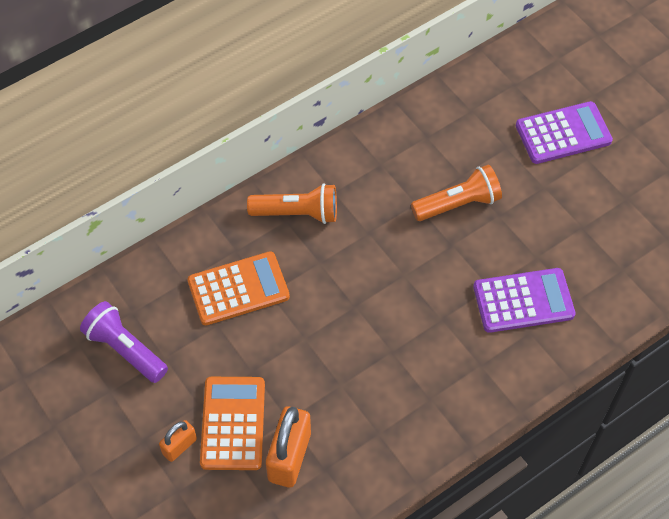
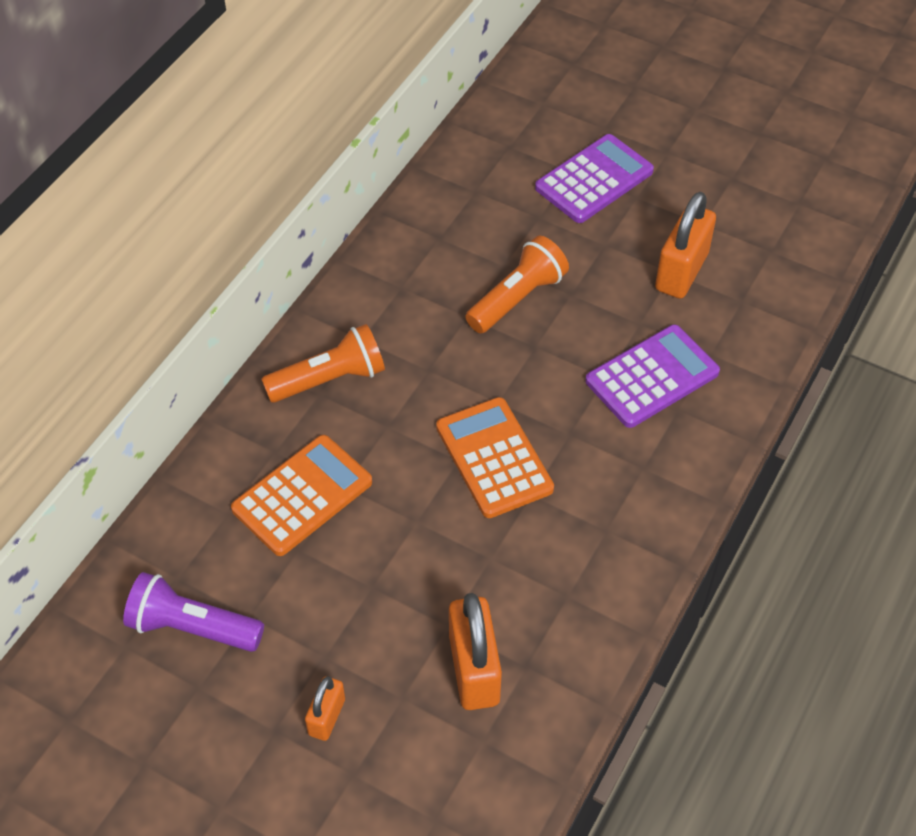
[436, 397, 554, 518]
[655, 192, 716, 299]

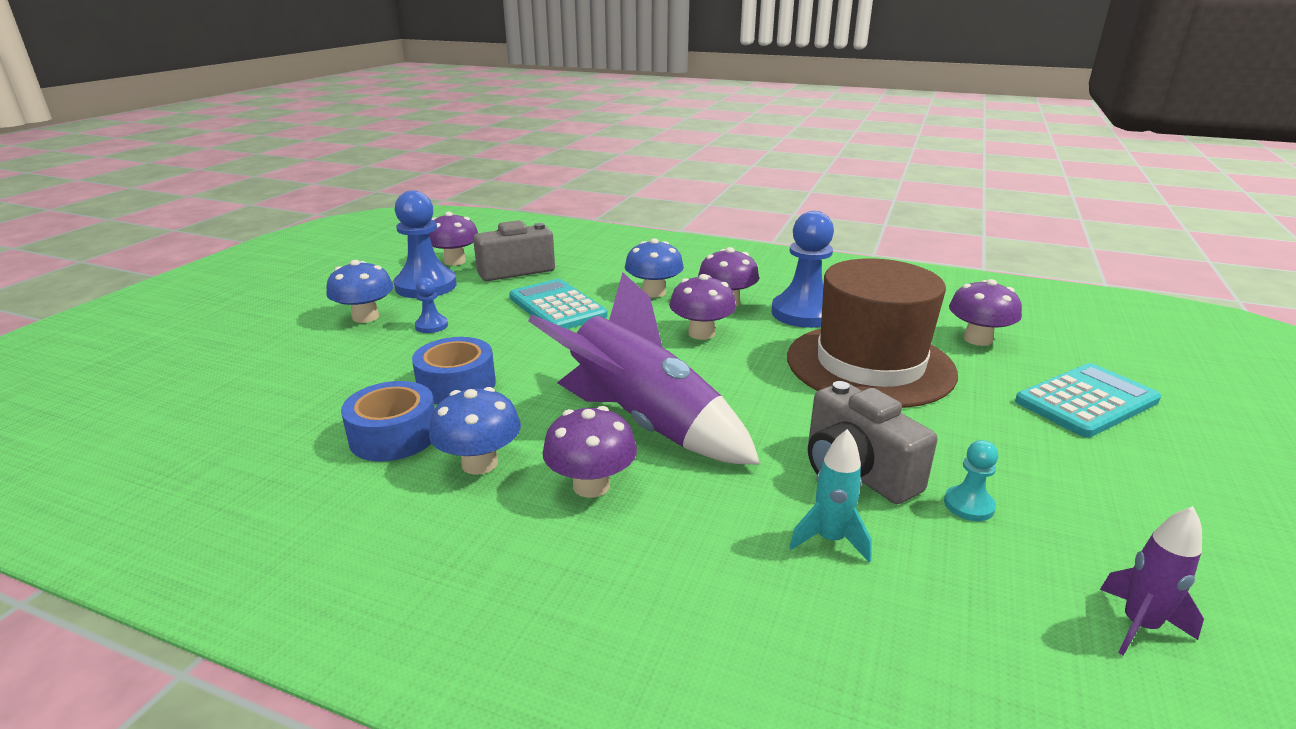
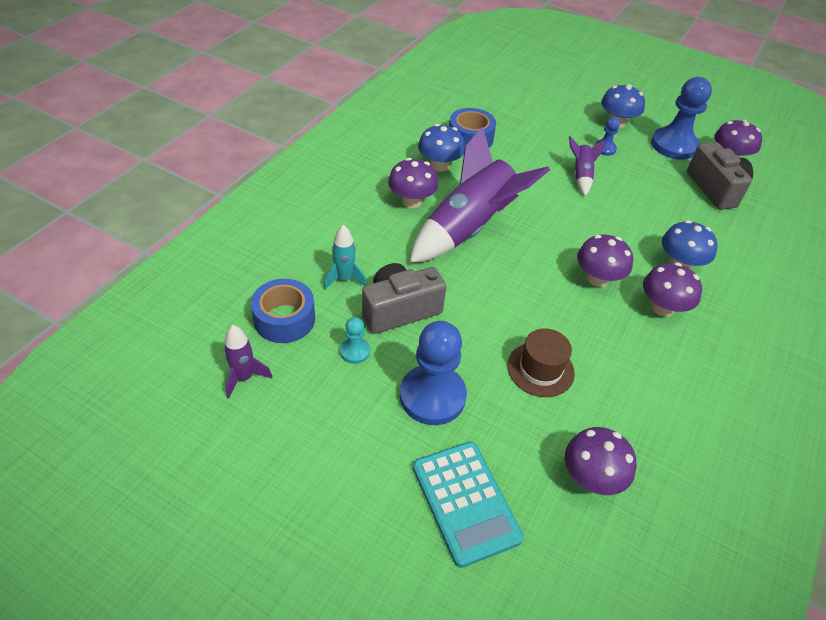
[251, 279, 315, 343]
[509, 279, 608, 329] (first image)
[400, 321, 467, 425]
[507, 328, 575, 397]
[569, 136, 605, 196]

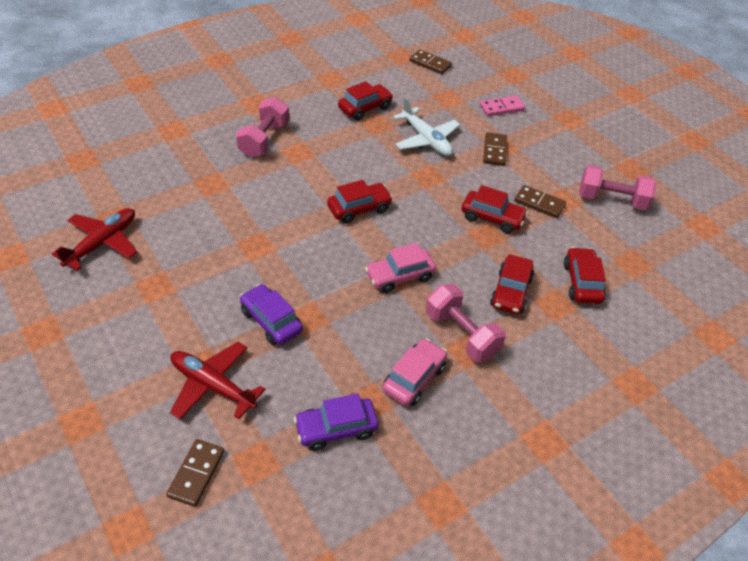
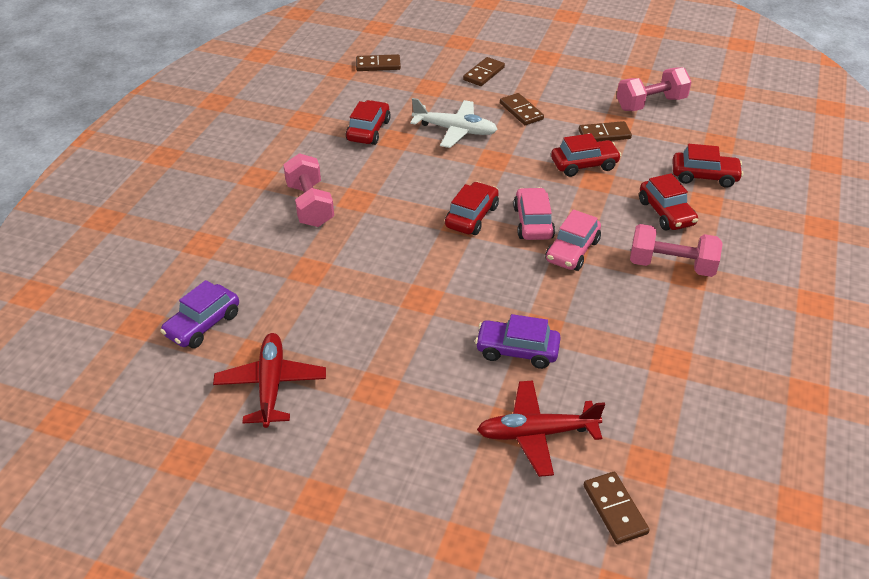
[160, 280, 239, 348]
[513, 187, 555, 240]
[463, 57, 505, 86]
[672, 144, 743, 188]

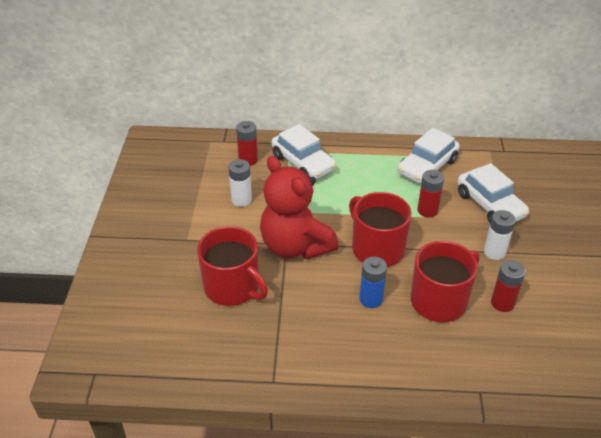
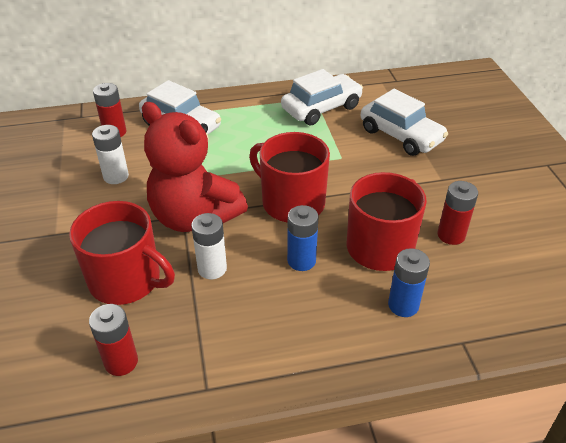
[281, 69, 363, 125]
[89, 304, 138, 376]
[191, 213, 227, 279]
[388, 248, 430, 317]

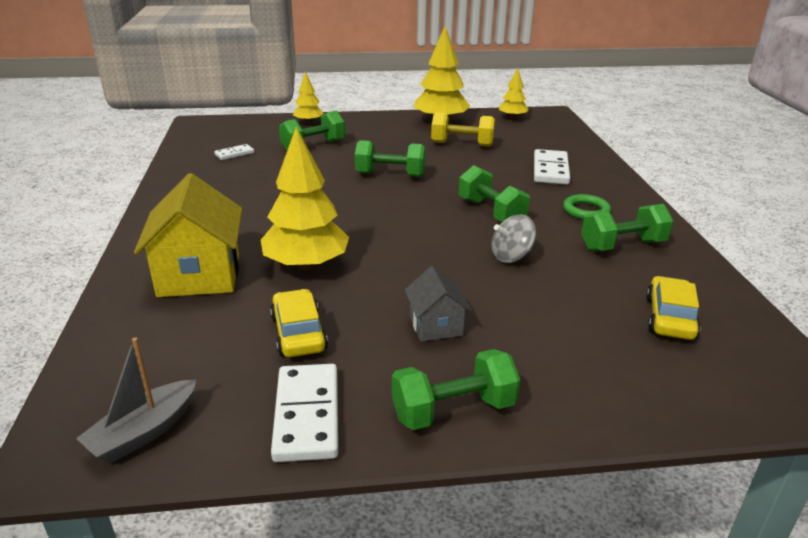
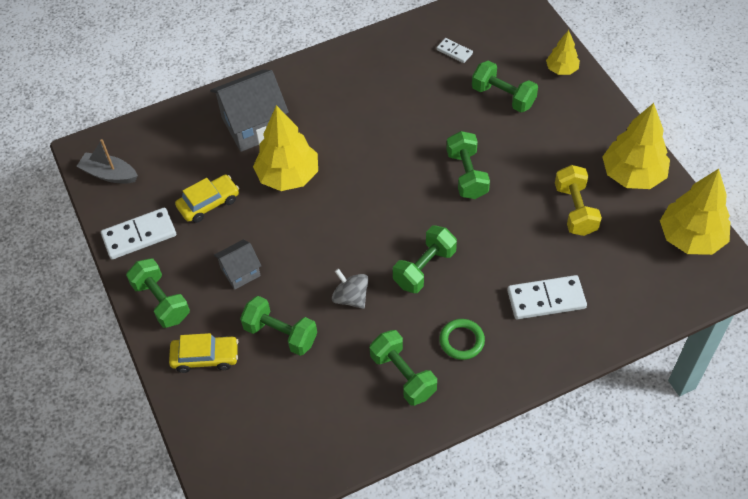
[210, 70, 289, 152]
[660, 169, 731, 255]
[169, 333, 238, 373]
[240, 296, 317, 356]

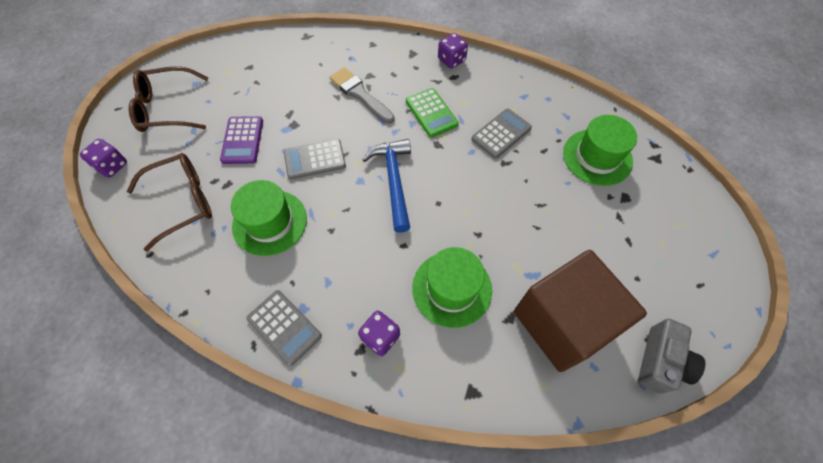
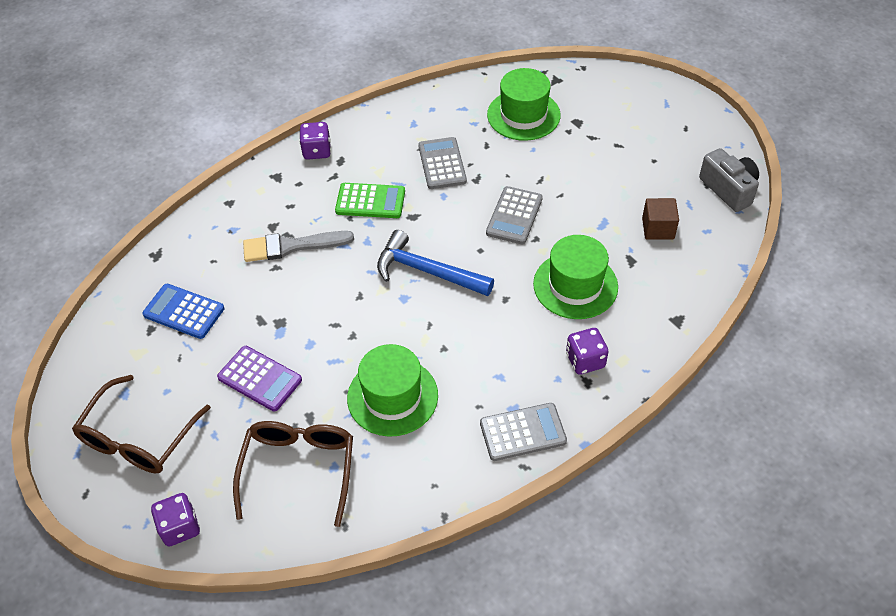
[486, 186, 543, 244]
[642, 198, 679, 239]
[142, 284, 224, 339]

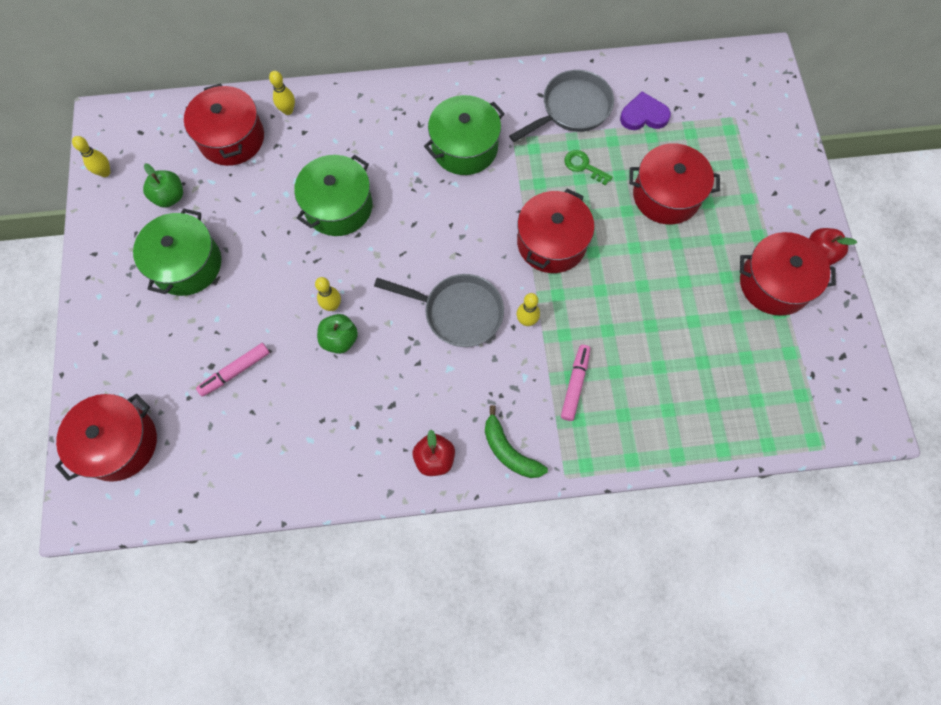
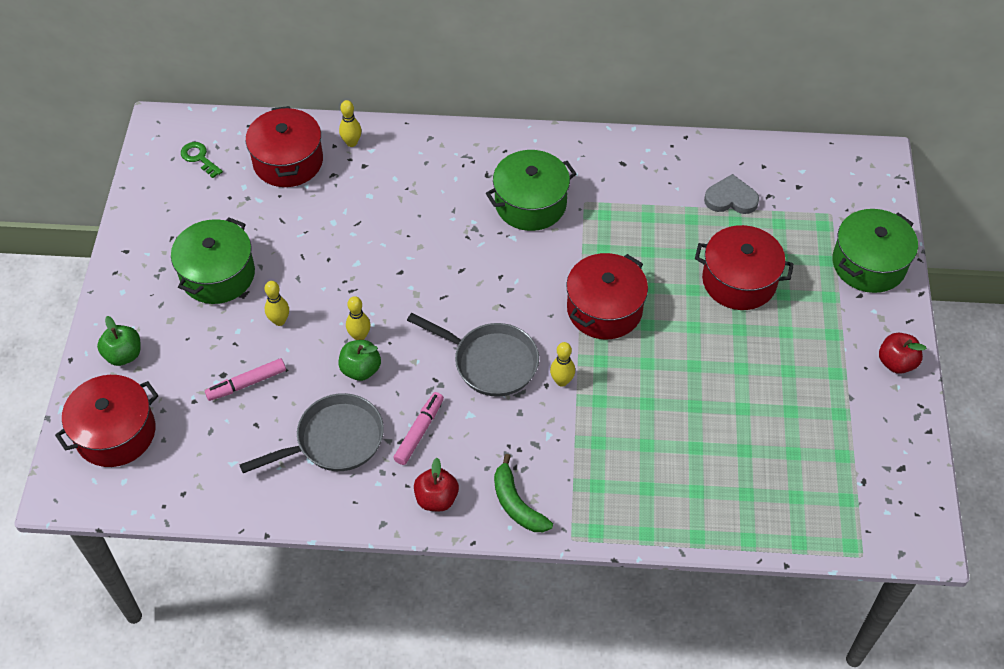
[264, 281, 289, 326]
[97, 316, 141, 366]
[832, 209, 918, 293]
[239, 393, 384, 473]
[393, 392, 444, 465]
[181, 142, 223, 178]
[704, 174, 759, 214]
[740, 232, 836, 316] (first image)

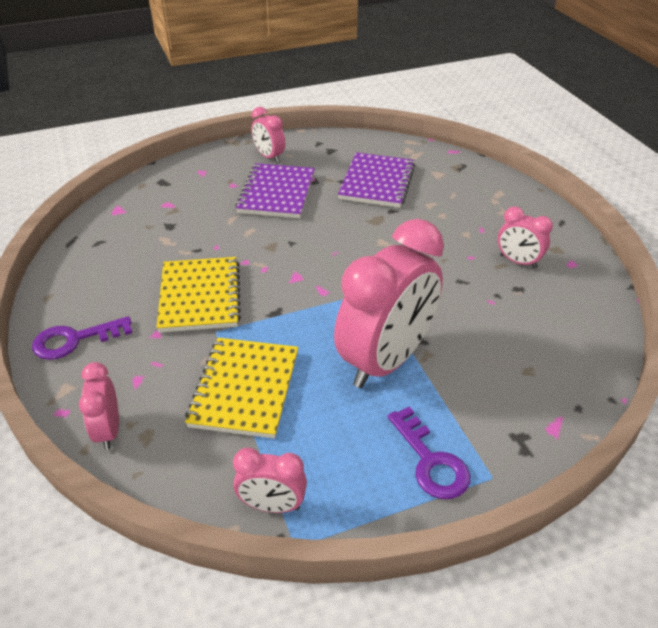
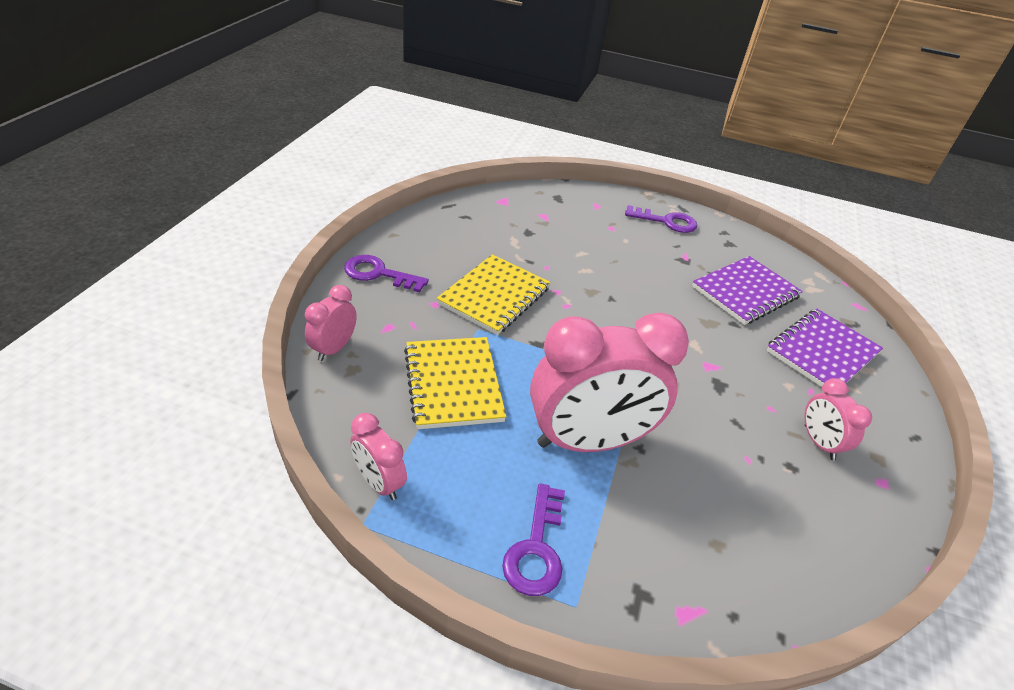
[404, 337, 507, 429]
[766, 309, 883, 387]
[625, 205, 697, 233]

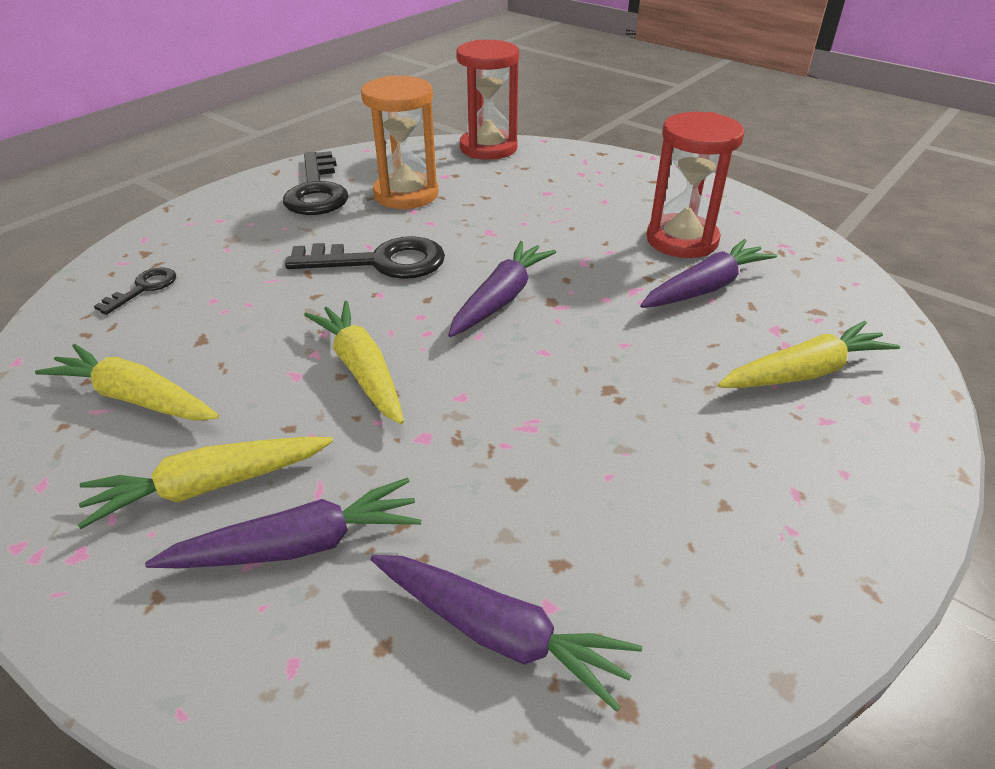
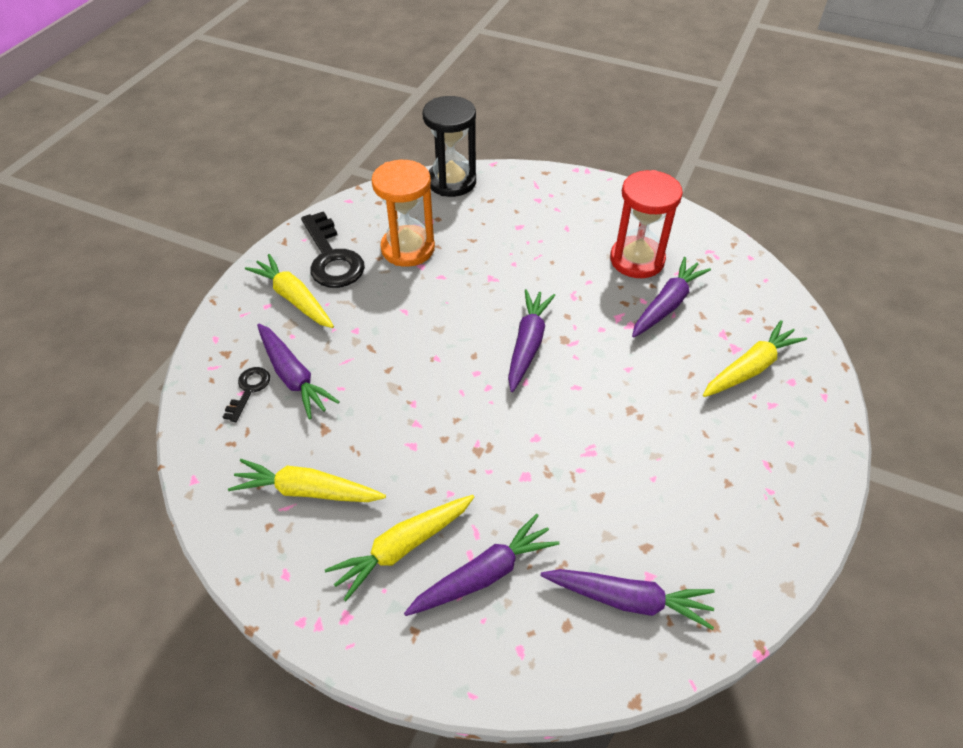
[285, 236, 445, 279] (first image)
[245, 254, 334, 328]
[422, 96, 476, 197]
[257, 324, 340, 420]

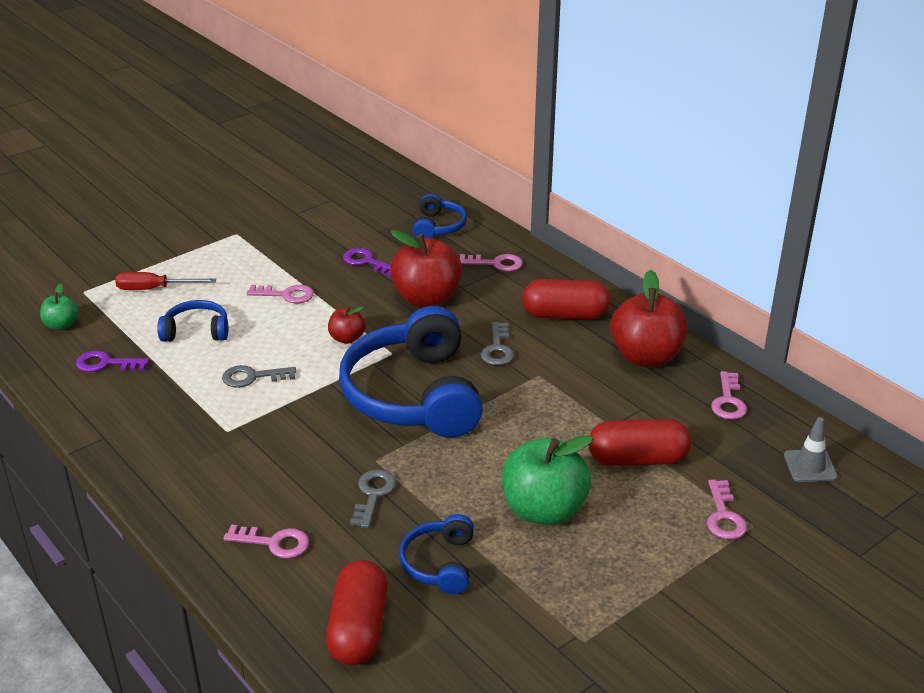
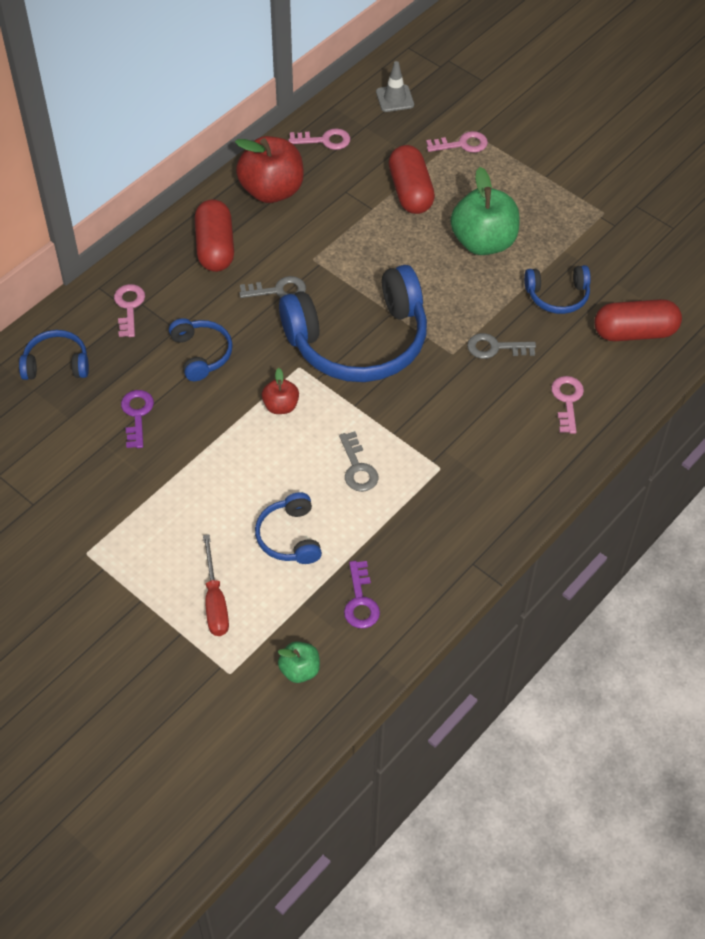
[247, 285, 314, 303] (first image)
[121, 390, 154, 448]
[169, 318, 233, 381]

